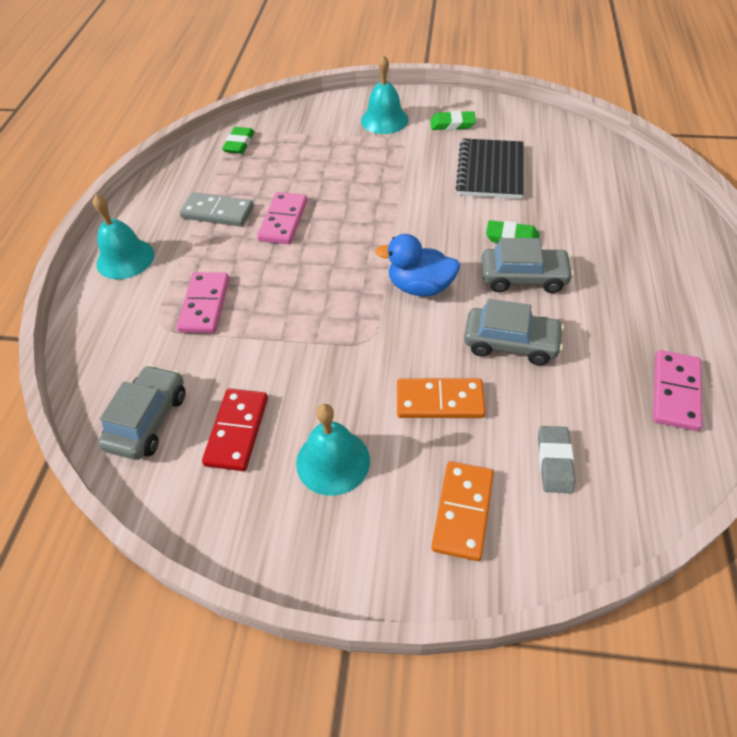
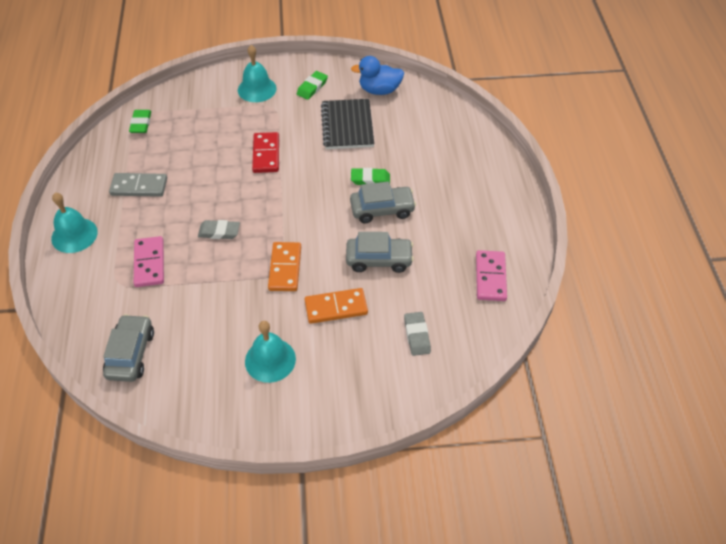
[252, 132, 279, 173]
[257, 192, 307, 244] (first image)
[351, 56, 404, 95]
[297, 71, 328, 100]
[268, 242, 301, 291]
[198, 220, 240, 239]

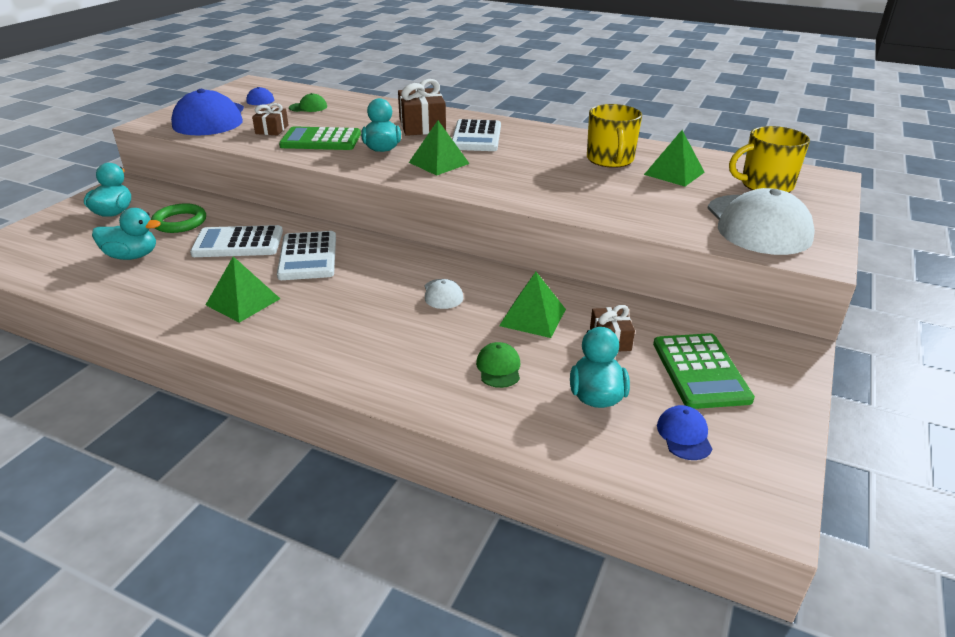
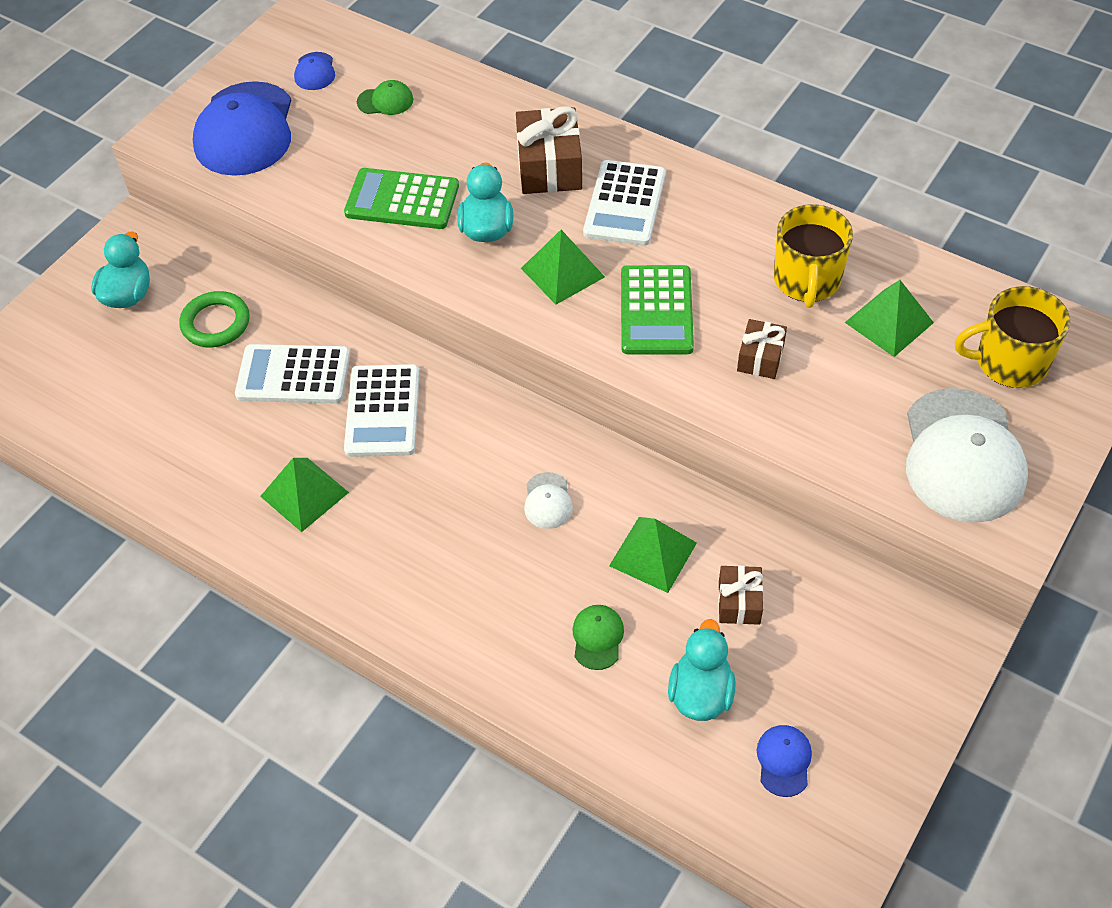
[92, 208, 161, 260] (first image)
[737, 319, 787, 379]
[621, 265, 694, 354]

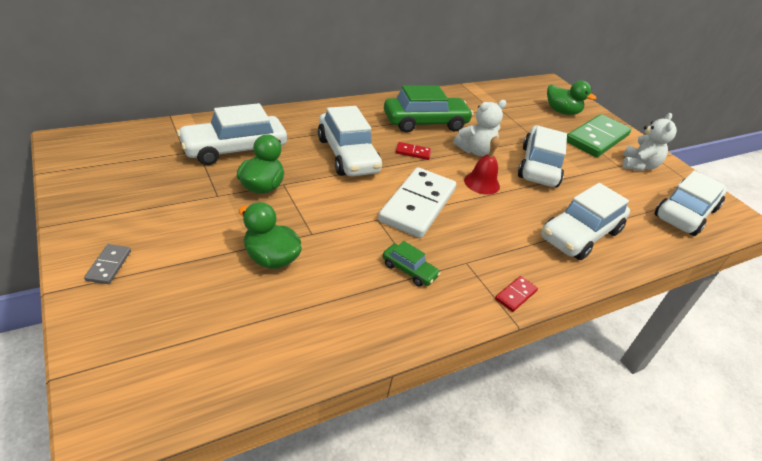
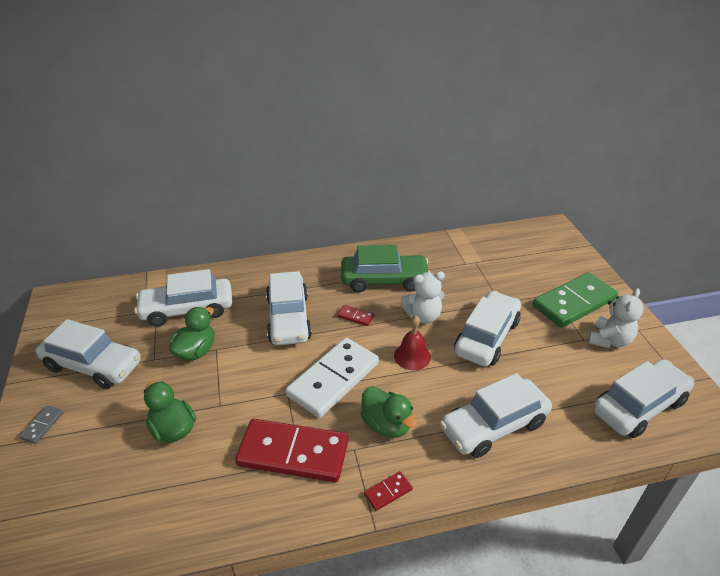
[235, 419, 348, 482]
[361, 386, 417, 438]
[36, 319, 141, 389]

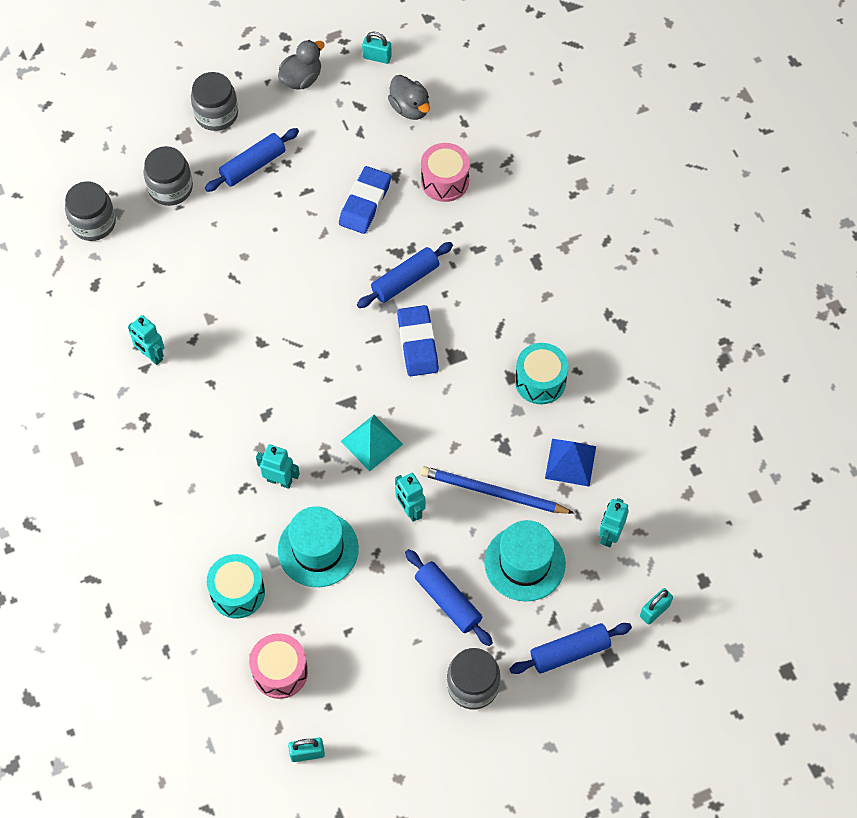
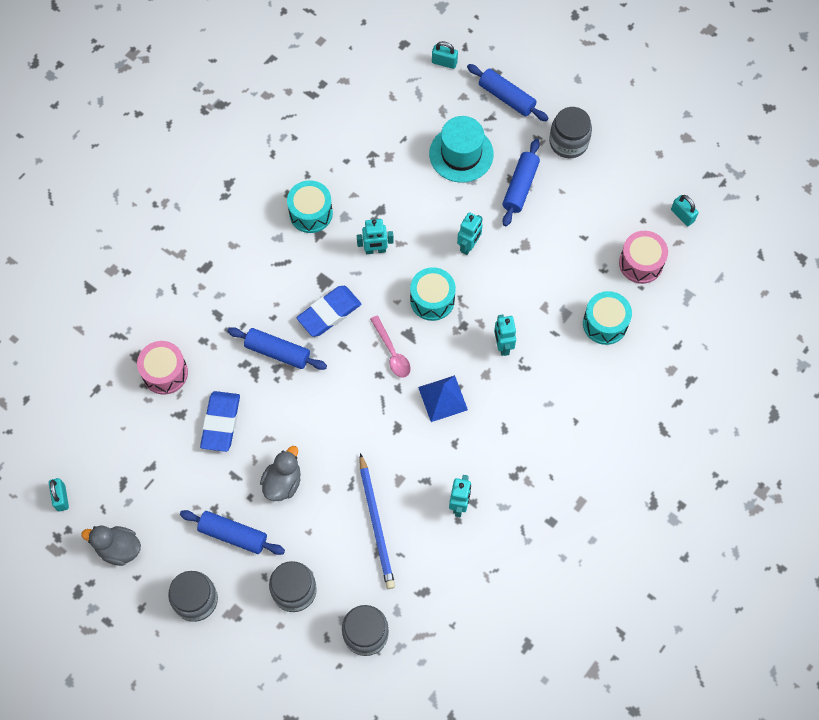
[278, 506, 359, 587] (first image)
[200, 391, 240, 452]
[410, 267, 456, 321]
[260, 446, 301, 501]
[360, 453, 395, 589]
[418, 375, 468, 422]
[357, 219, 394, 254]
[370, 316, 411, 378]

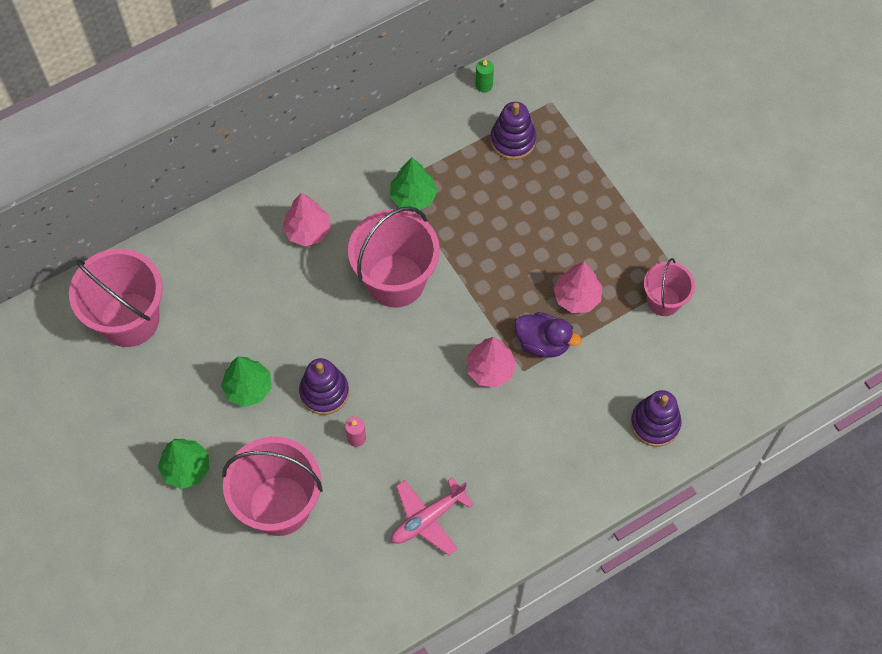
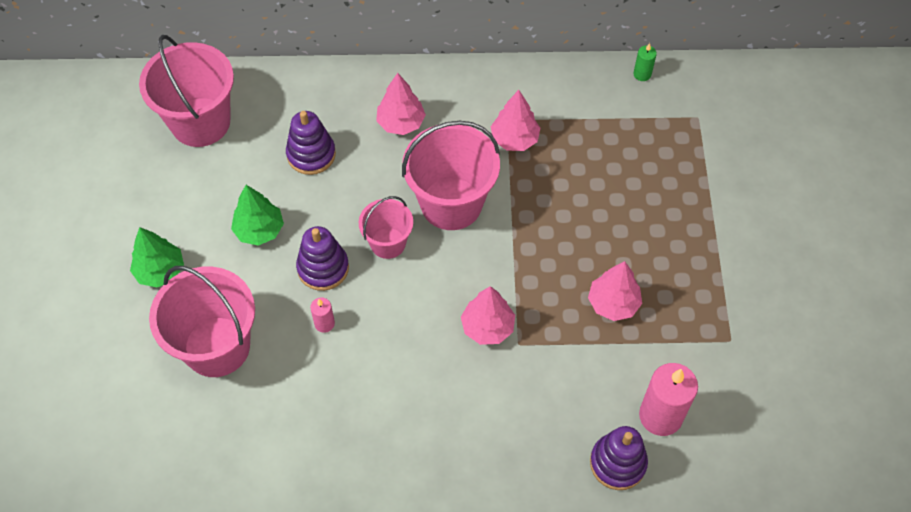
[491, 90, 540, 151]
[392, 477, 474, 555] (first image)
[286, 111, 336, 175]
[515, 312, 582, 358] (first image)
[359, 196, 413, 259]
[639, 363, 698, 436]

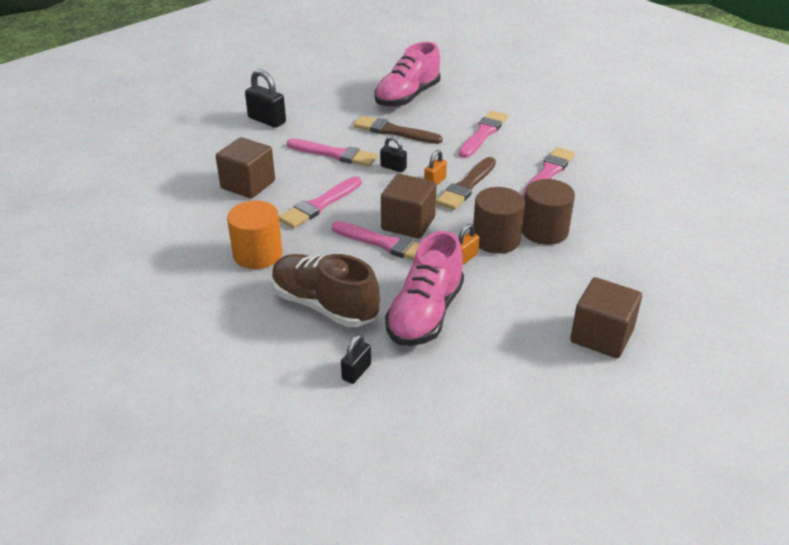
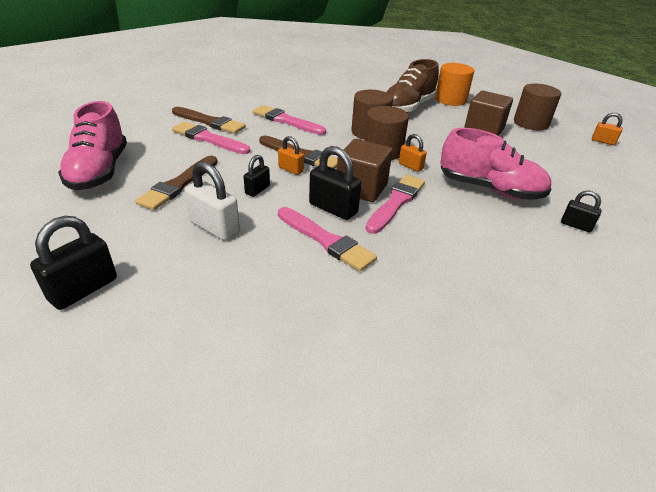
[216, 137, 275, 199] (first image)
[435, 63, 474, 106]
[386, 59, 439, 113]
[184, 161, 240, 240]
[58, 101, 127, 190]
[172, 107, 246, 134]
[309, 146, 361, 220]
[514, 84, 561, 130]
[592, 113, 623, 145]

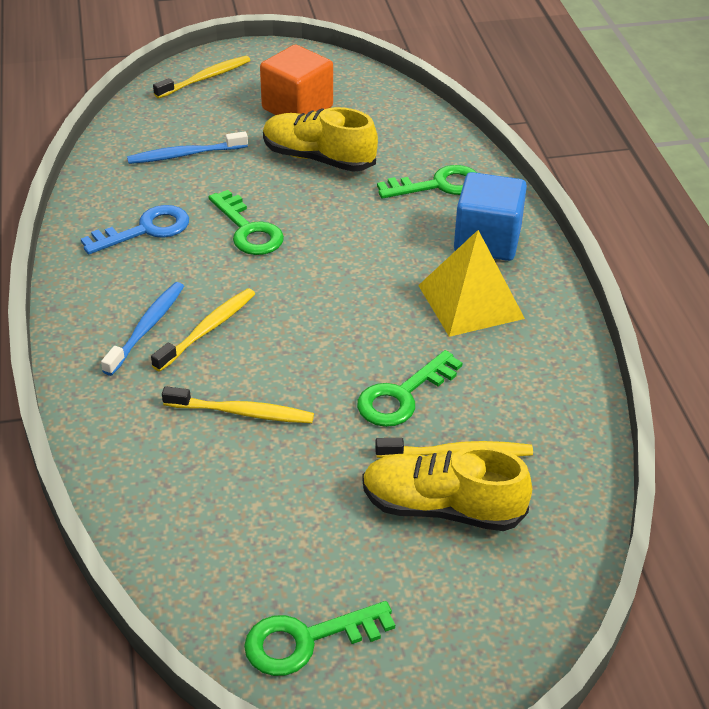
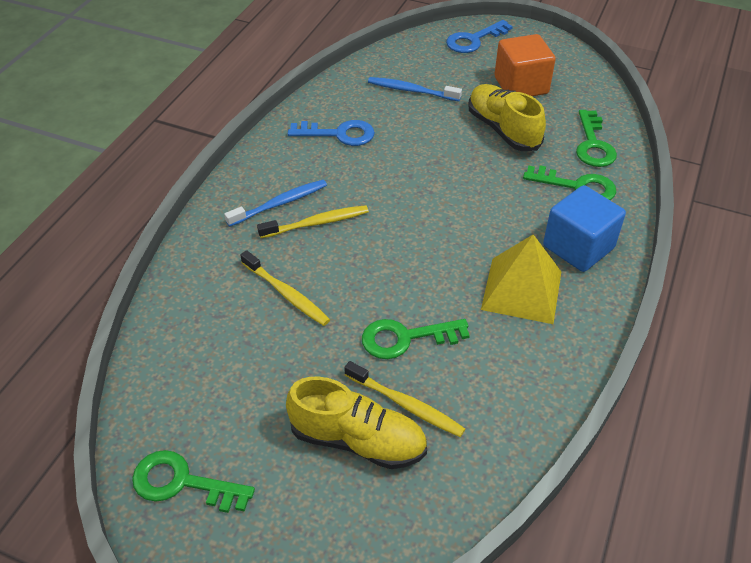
[446, 20, 513, 53]
[576, 110, 617, 167]
[286, 377, 427, 469]

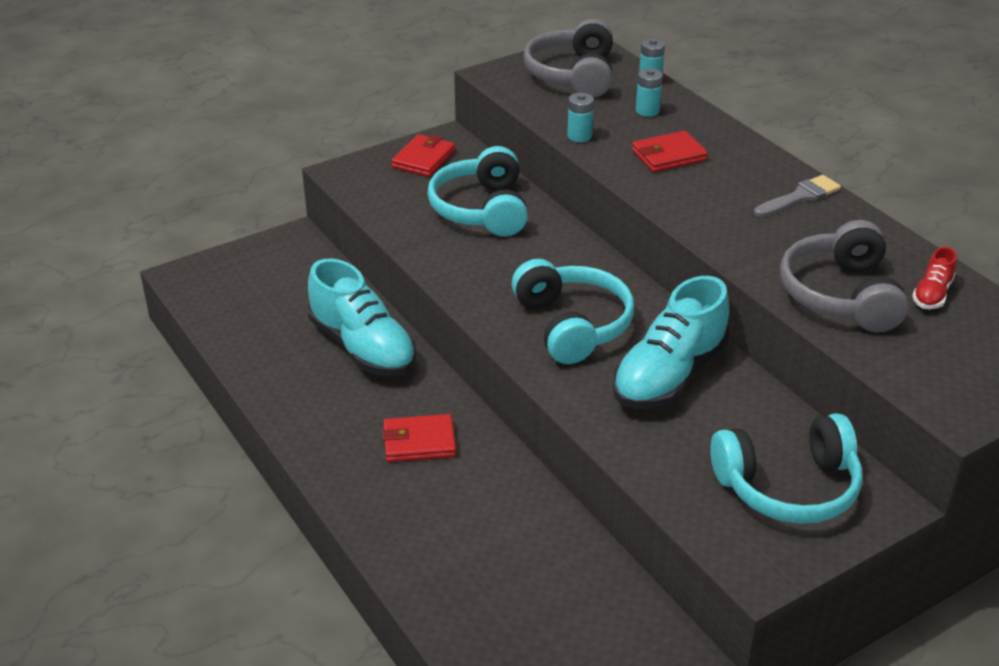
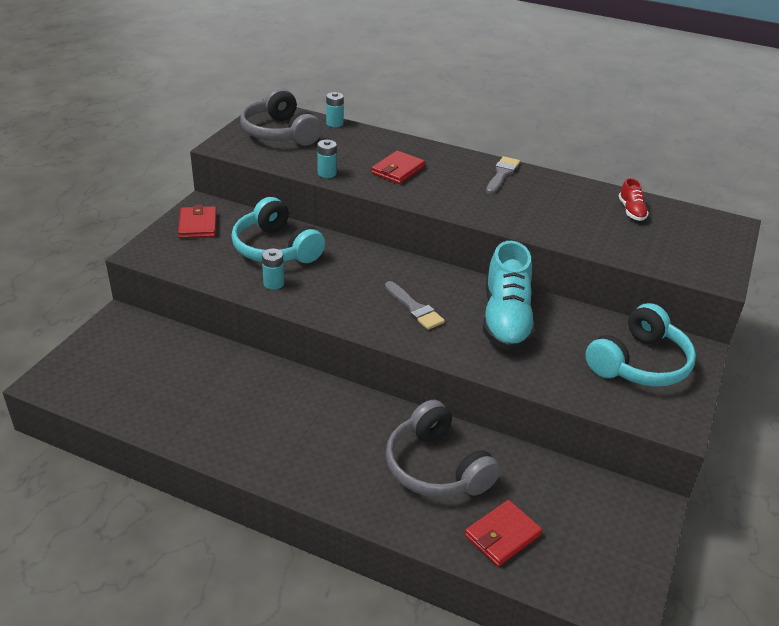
[308, 259, 417, 377] (first image)
[465, 500, 542, 567]
[385, 281, 445, 330]
[262, 249, 284, 290]
[386, 400, 501, 497]

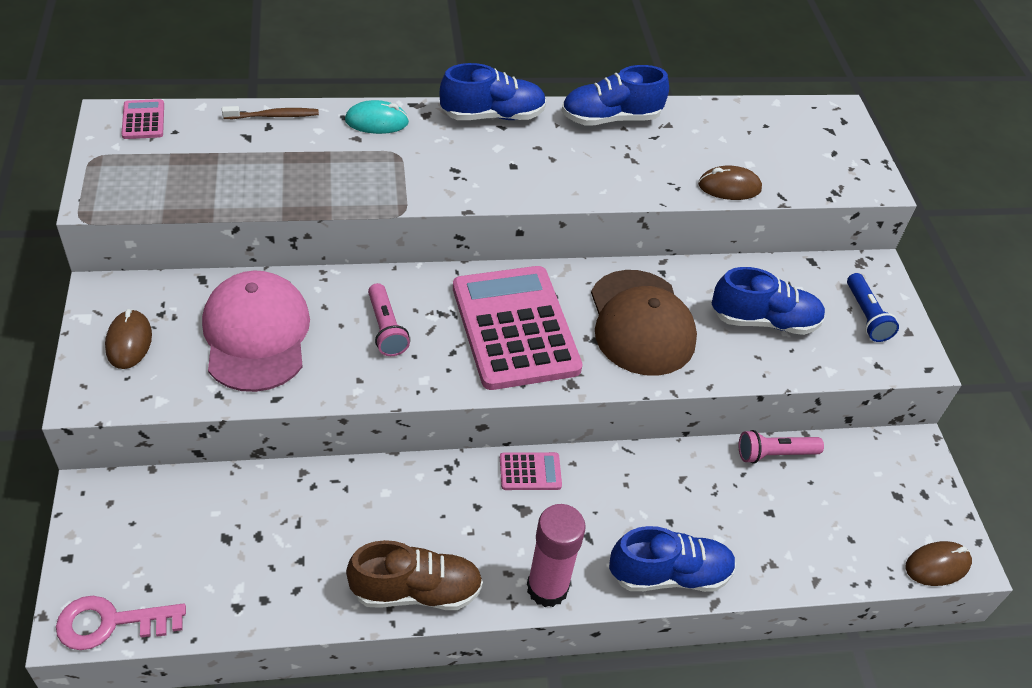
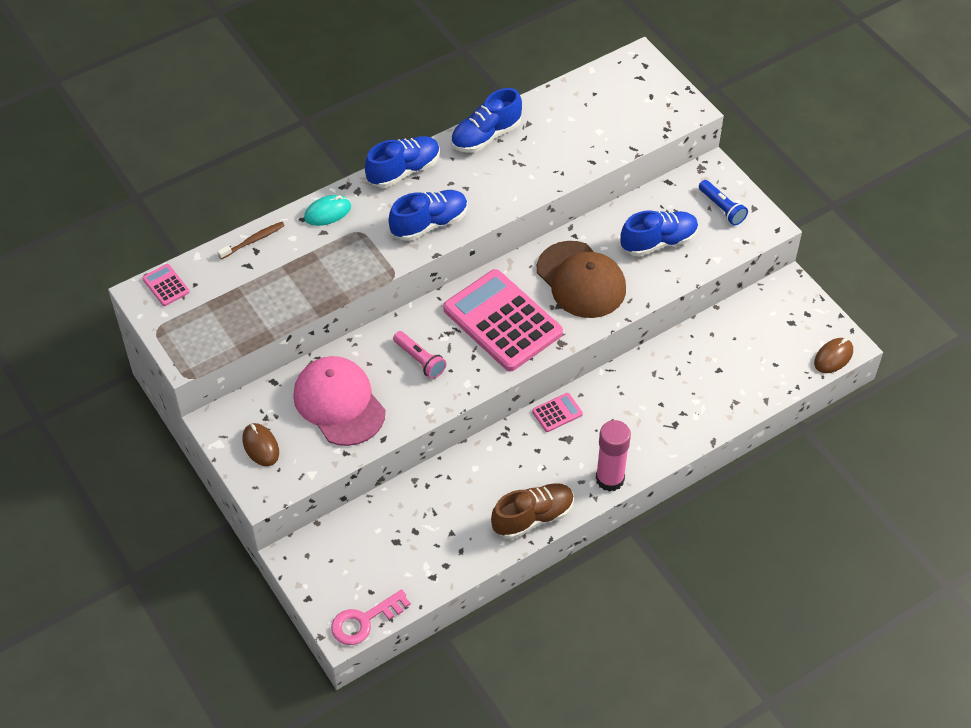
[388, 190, 468, 241]
[698, 166, 762, 200] (first image)
[738, 430, 824, 464] (first image)

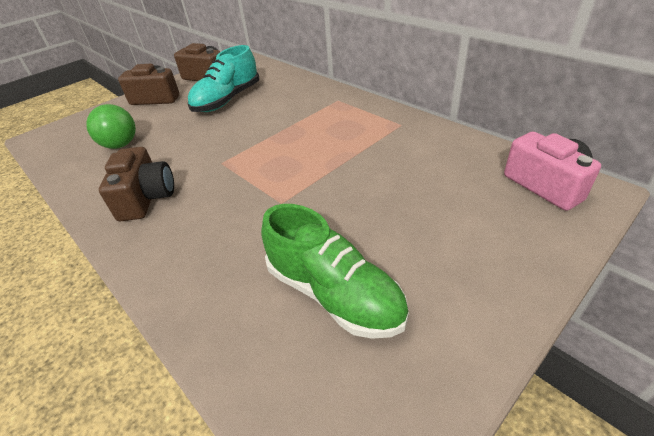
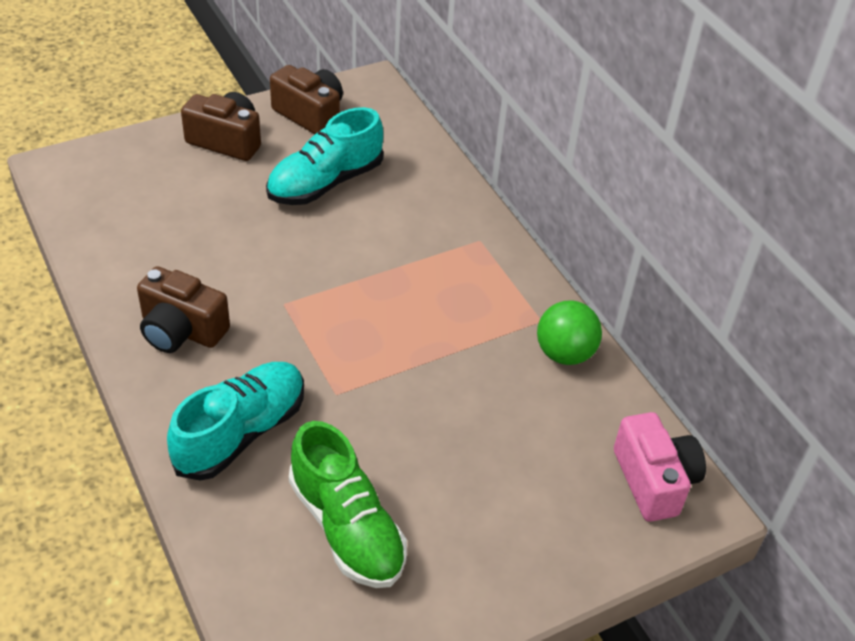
[537, 300, 602, 365]
[137, 266, 230, 353]
[167, 362, 304, 481]

